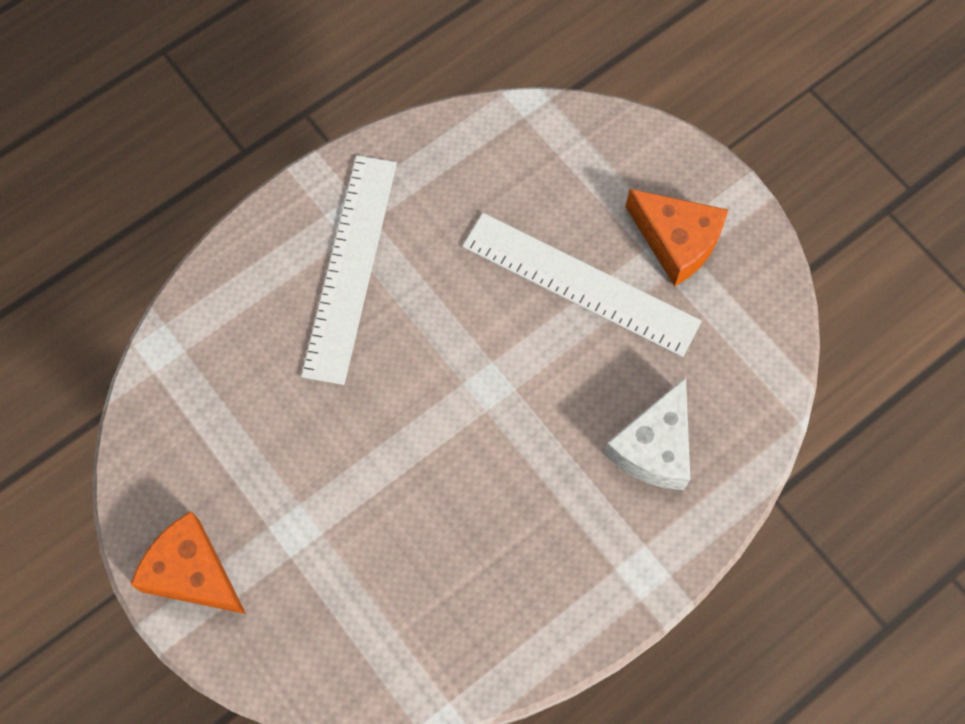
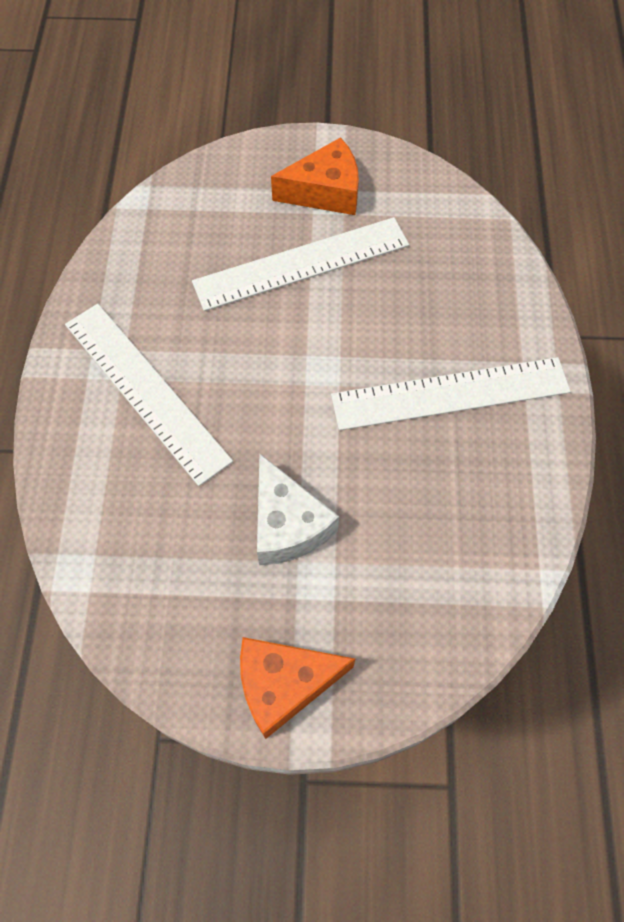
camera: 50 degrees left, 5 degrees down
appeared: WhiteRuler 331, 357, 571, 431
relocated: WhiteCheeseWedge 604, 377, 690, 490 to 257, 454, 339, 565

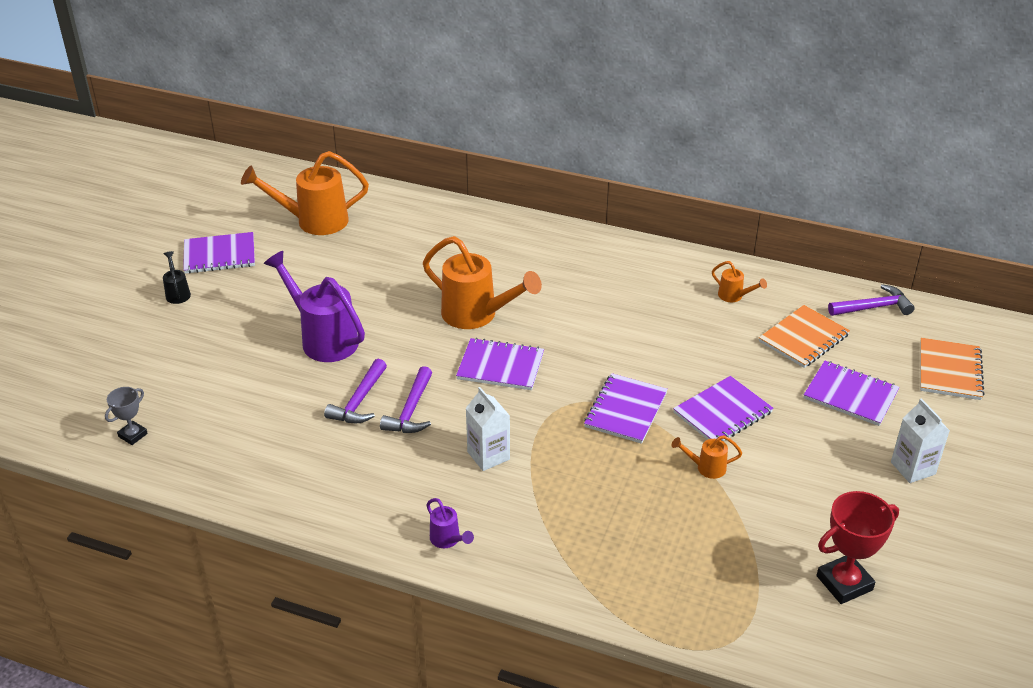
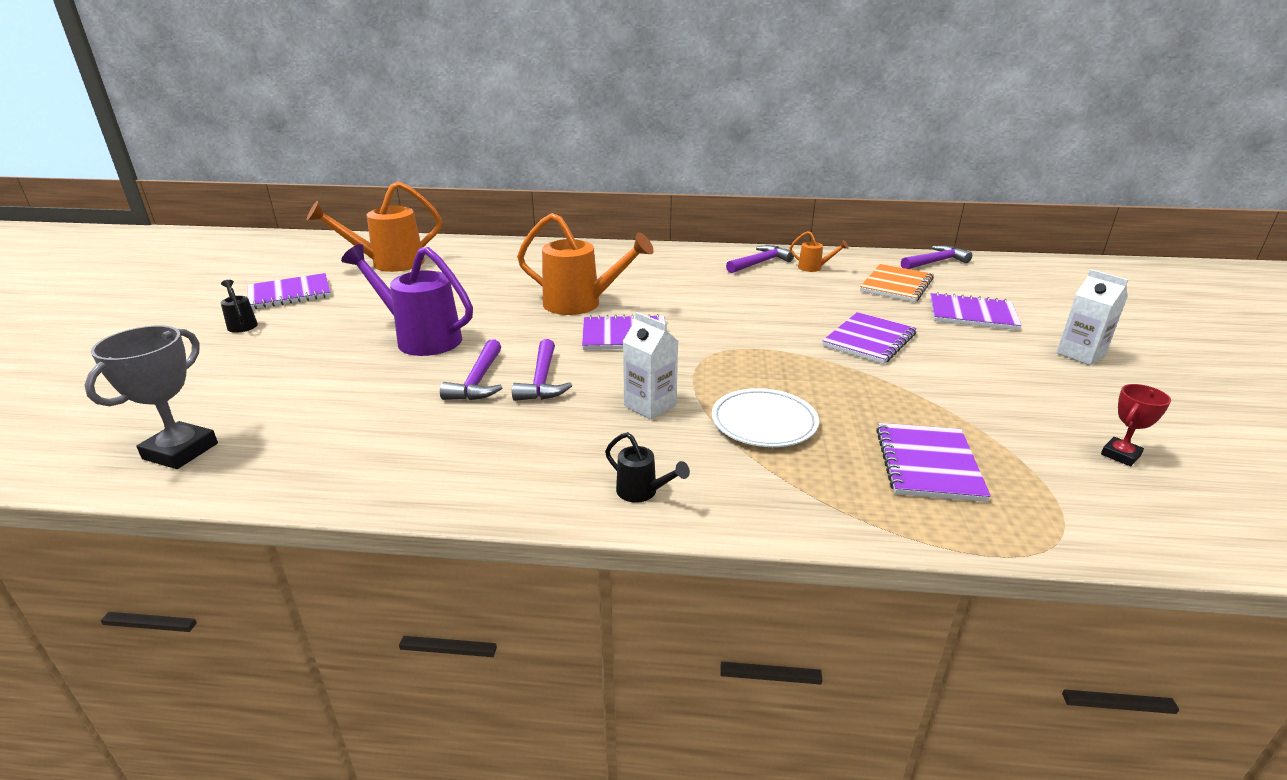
camera: 15 degrees left, 10 degrees down
missing: OrangeColouredWateringCan 672, 435, 742, 479; OrangeColouredNotebook 920, 338, 984, 400
appeared: WhitePlate 712, 388, 819, 447; RoyalPurpleHammer 726, 245, 794, 273
relocated: RoyalPurpleNotebook 584, 373, 668, 444 to 876, 423, 991, 502
colour: RoyalPurpleWateringCan 426, 498, 474, 548 to JetBlackWateringCan 605, 432, 690, 503
size: GrayAwardCup 105, 387, 148, 445 = 84, 325, 218, 469 x1.74; CrimsonAwardCup 817, 491, 899, 604 = 1101, 384, 1171, 466 x0.57

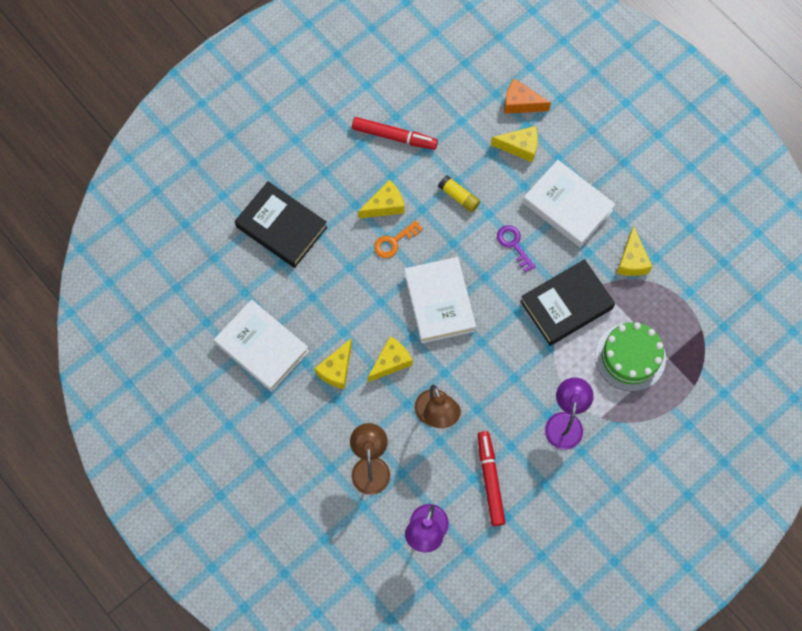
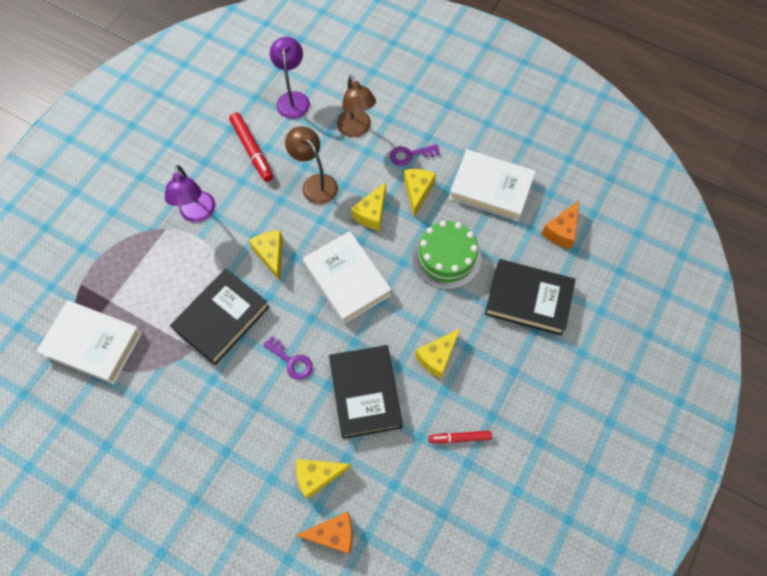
camera: 160 degrees right, 5 degrees down
missing: OrangeColouredKey 374, 220, 423, 258
appeared: RoyalPurpleKey 390, 144, 440, 166; OrangeColouredCheeseWedge 541, 200, 579, 249
relocated: WhiteHardback 523, 160, 616, 247 to 36, 300, 142, 384; EmeraldGateau 595, 322, 666, 391 to 412, 221, 482, 290; GoldenCheeseWedge 617, 226, 652, 276 to 249, 231, 283, 281
exchanged: GoldenGlueStick 438, 175, 480, 212 to JetBlackHardback 329, 345, 403, 439
size: CrimsonFeltPen 352, 117, 438, 150 = 429, 431, 492, 443 x0.62

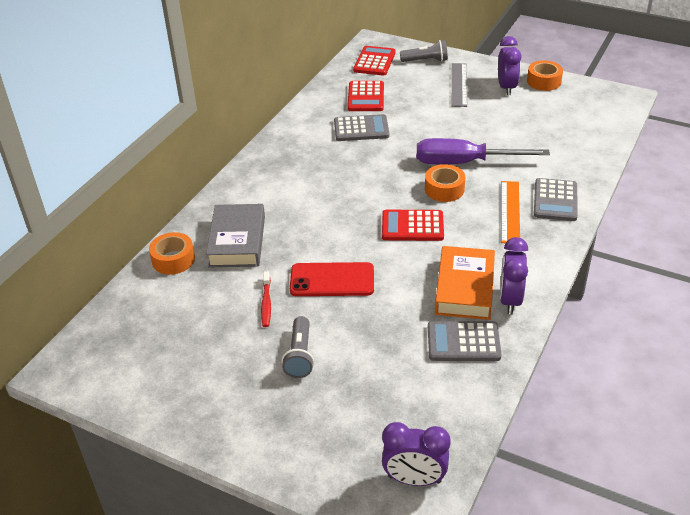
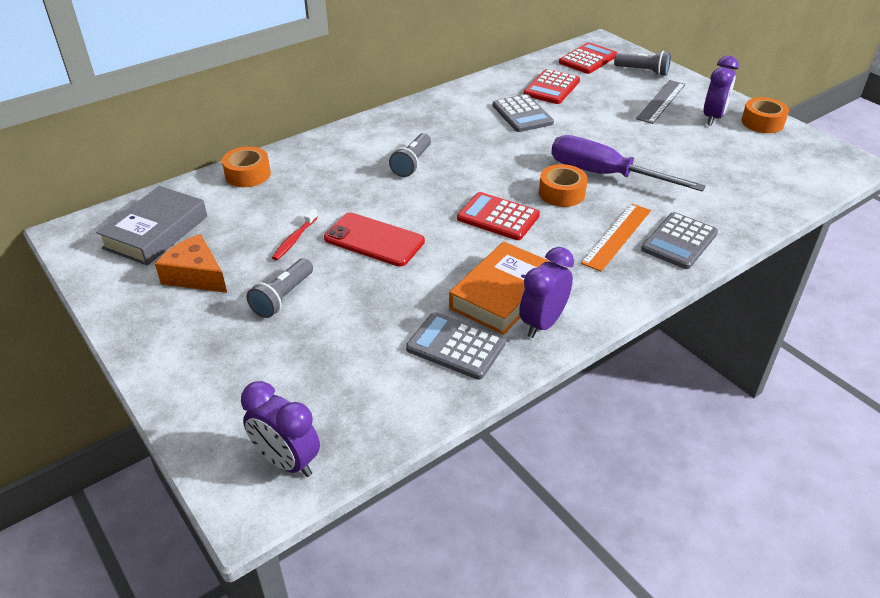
camera: 25 degrees right, 0 degrees up
appeared: OrangeColouredCheeseWedge 155, 234, 227, 293; GrayPocketTorch 389, 133, 431, 177
relocated: GrayHardback 206, 204, 265, 267 to 96, 186, 207, 265
spun: GrayCalculator 334, 114, 390, 141 = 493, 94, 554, 132 45 degrees clockwise

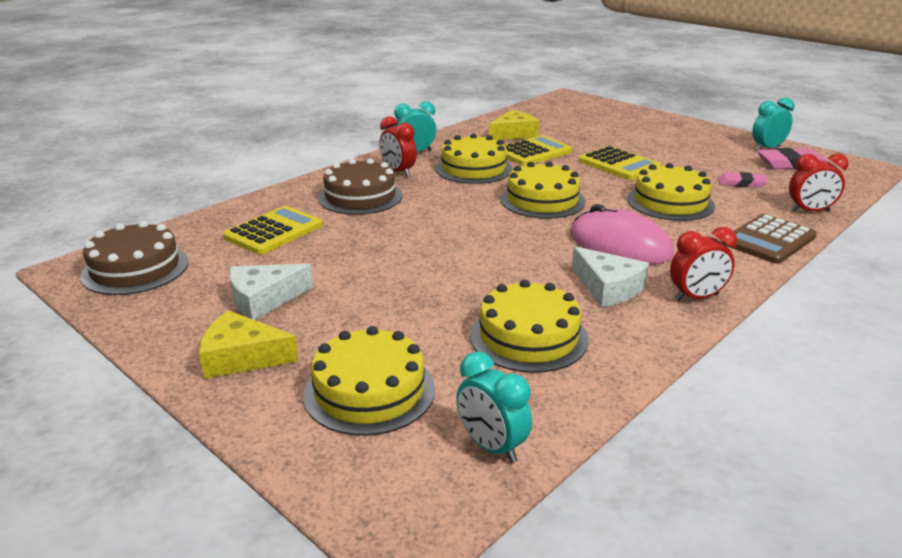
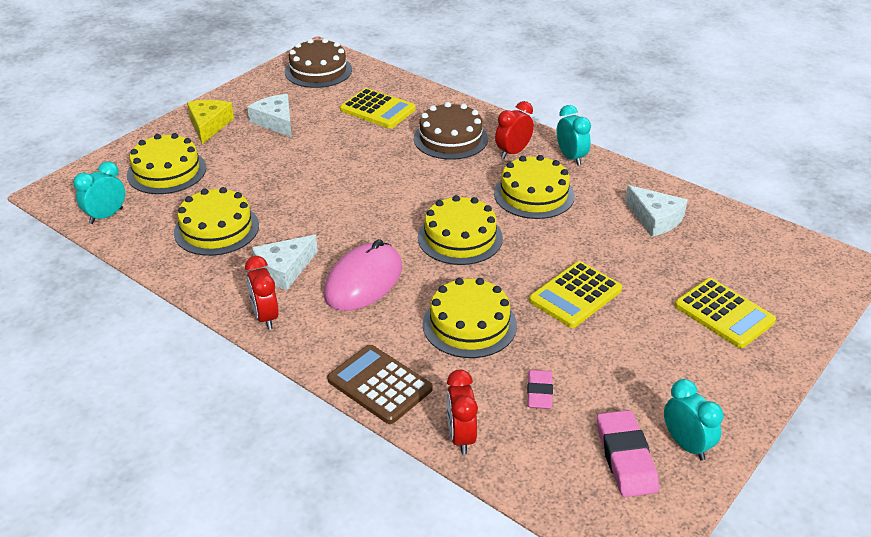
camera: 85 degrees right, 10 degrees up
relocated: GoldenCalculator 505, 135, 572, 166 to 675, 278, 776, 348
colour: GoldenCheeseWedge 489, 110, 539, 140 to WhiteCheeseWedge 625, 185, 688, 237

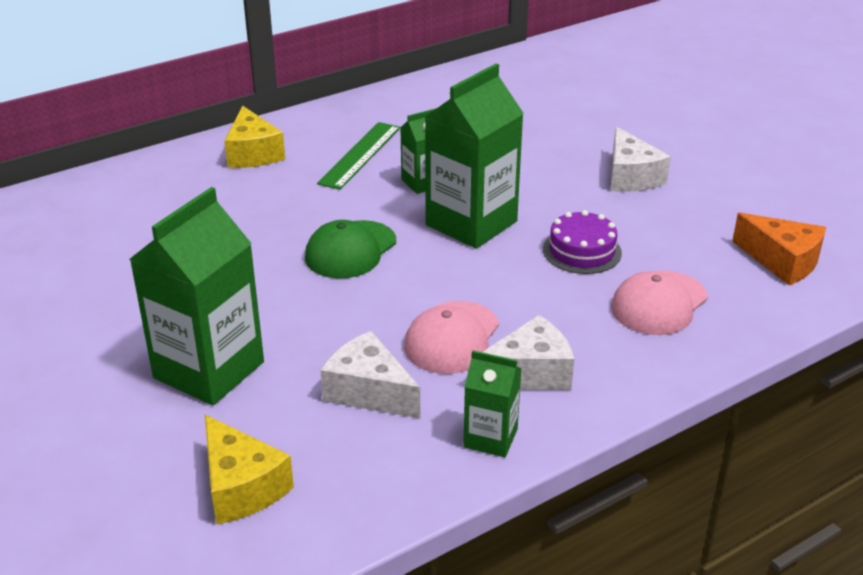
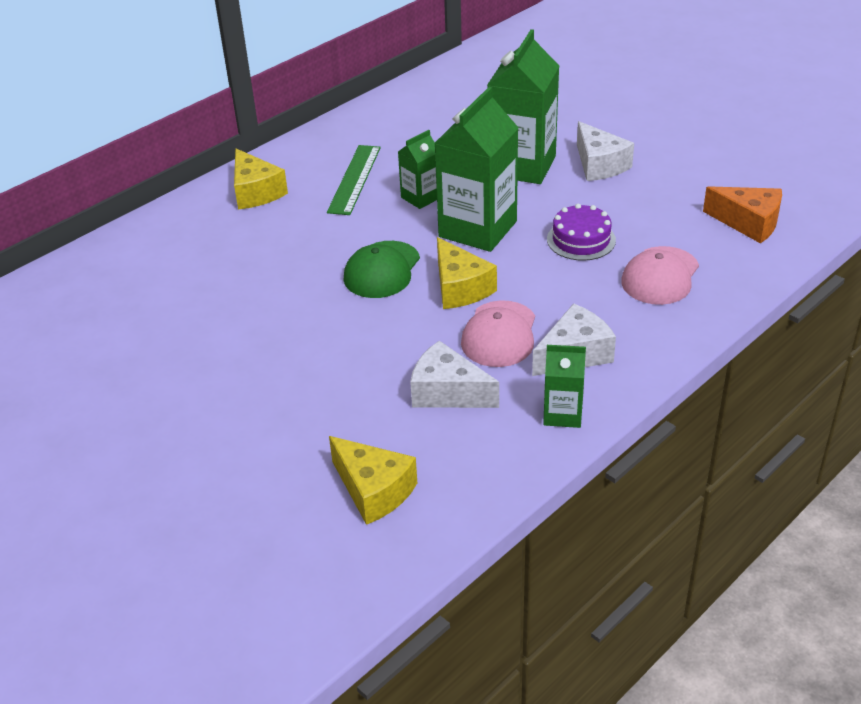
camera: 10 degrees left, 5 degrees up
appeared: GoldenCheeseWedge 437, 237, 497, 309
relocated: EmeraldJuiceCarton 130, 187, 264, 405 to 487, 29, 559, 184

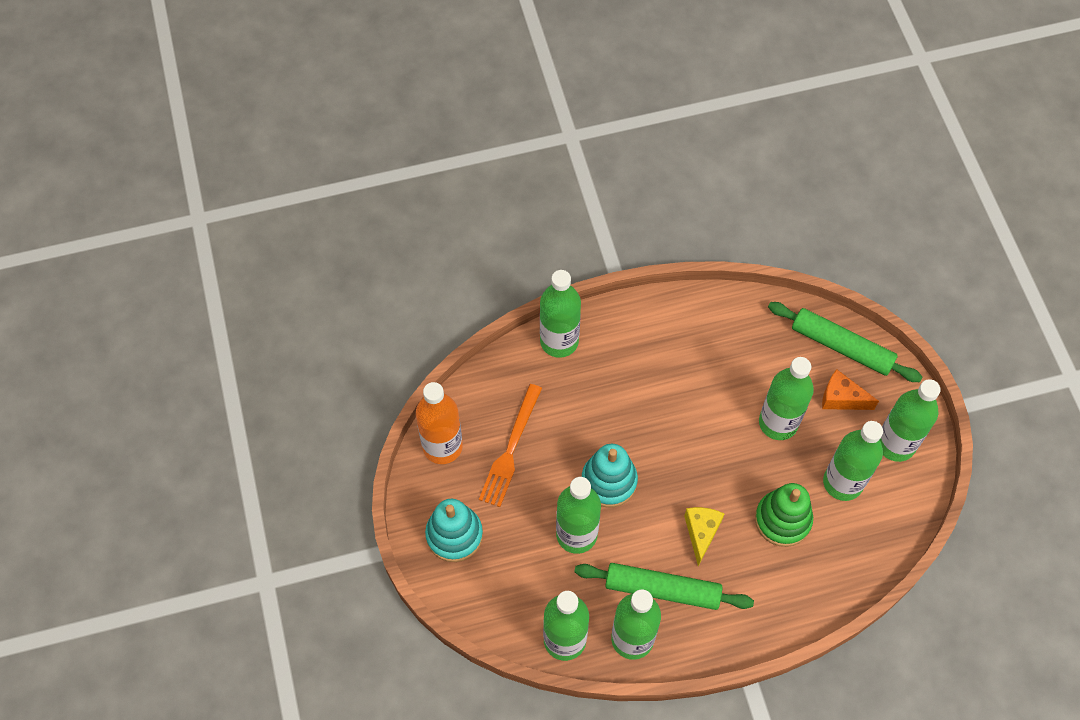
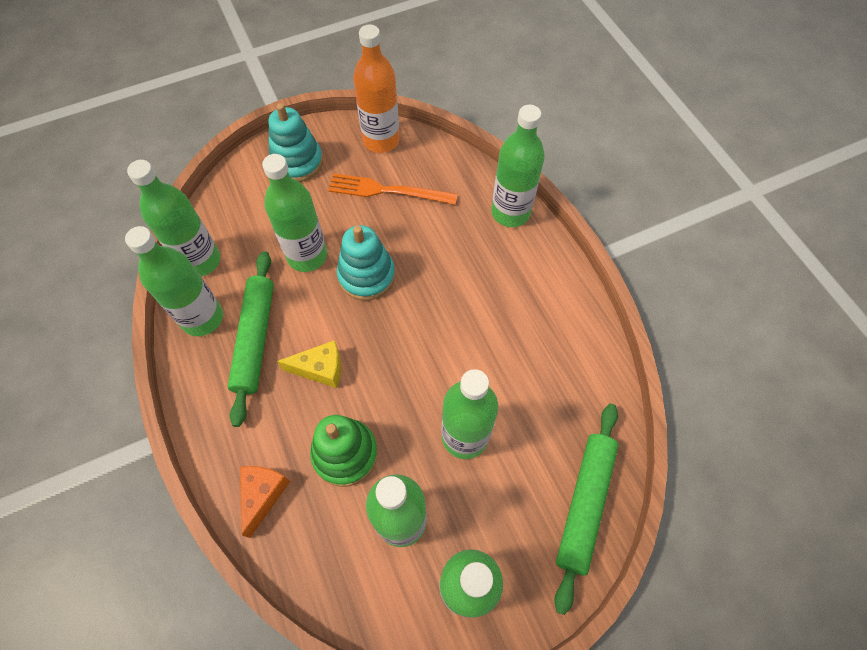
camera: 80 degrees right, 0 degrees up
relocated: OrangeColouredCheeseWedge 822, 369, 879, 410 to 240, 466, 291, 538

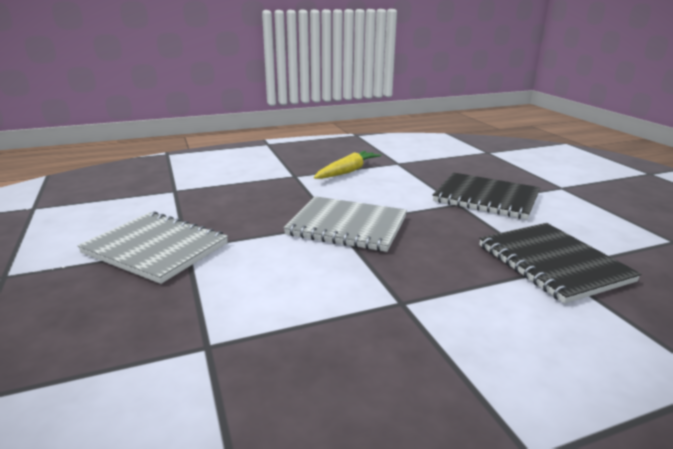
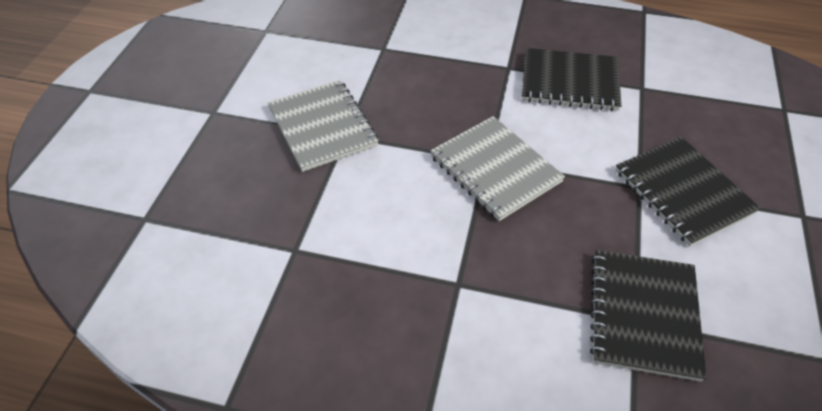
camera: 35 degrees right, 25 degrees up
exchanged: GoldenRootVegetable 314, 151, 382, 179 to JetBlackNotebook 522, 48, 621, 111

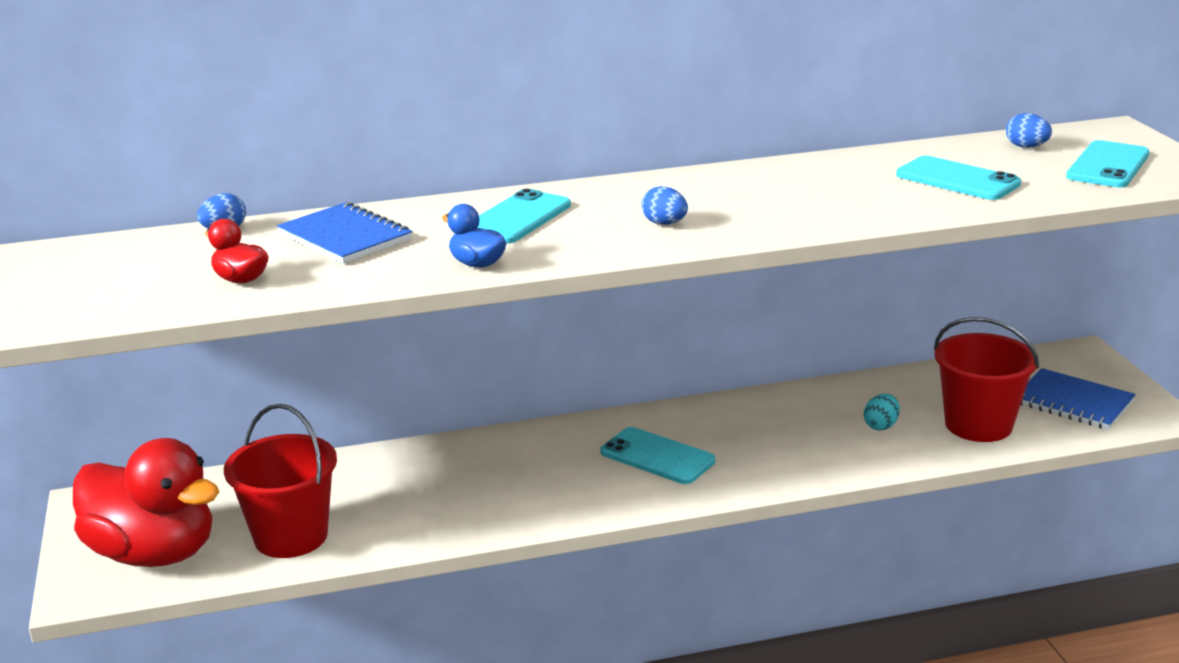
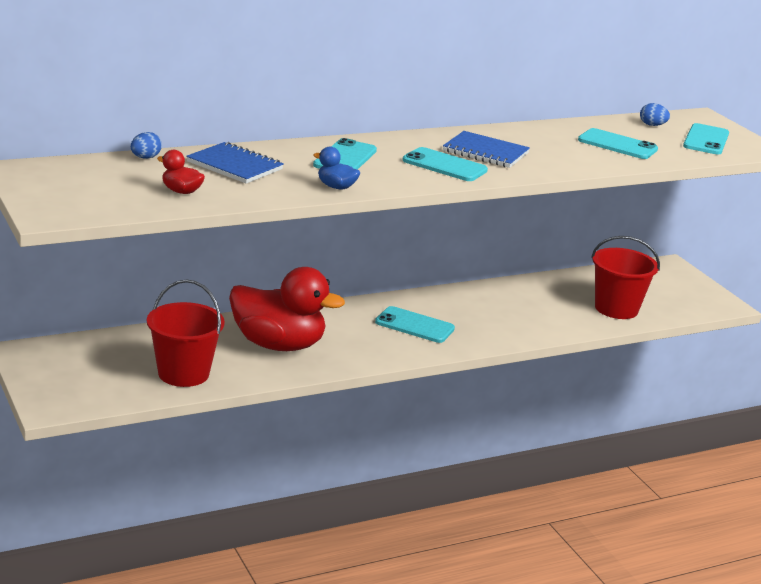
camera: 15 degrees left, 0 degrees up
missing: AquaEgg 864, 394, 900, 431
relocated: CrimsonToyDuck 73, 438, 219, 567 to 229, 267, 345, 351; BlueNotebook 1021, 368, 1136, 430 to 443, 131, 530, 168
exchanged: BlueEgg 641, 186, 688, 225 to AquaSmartphone 403, 147, 488, 181

